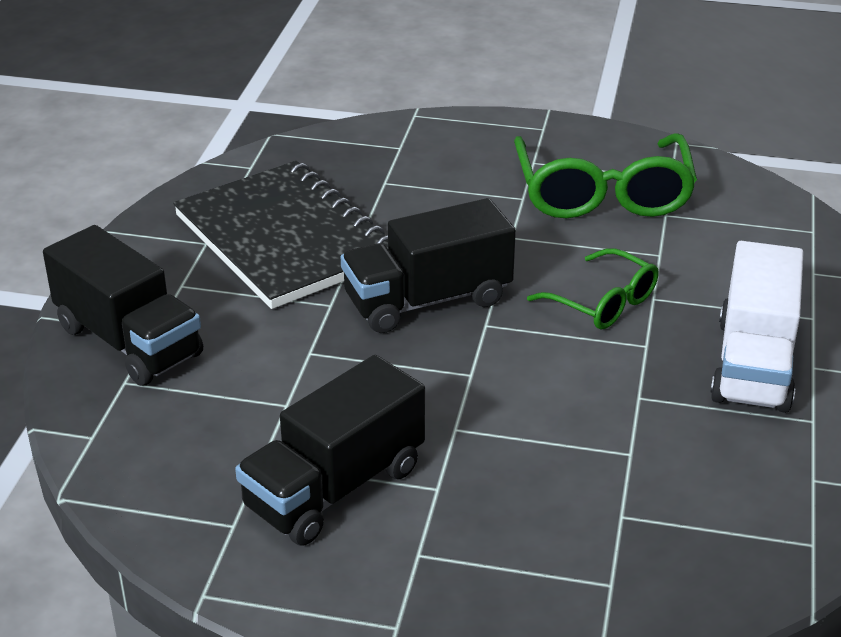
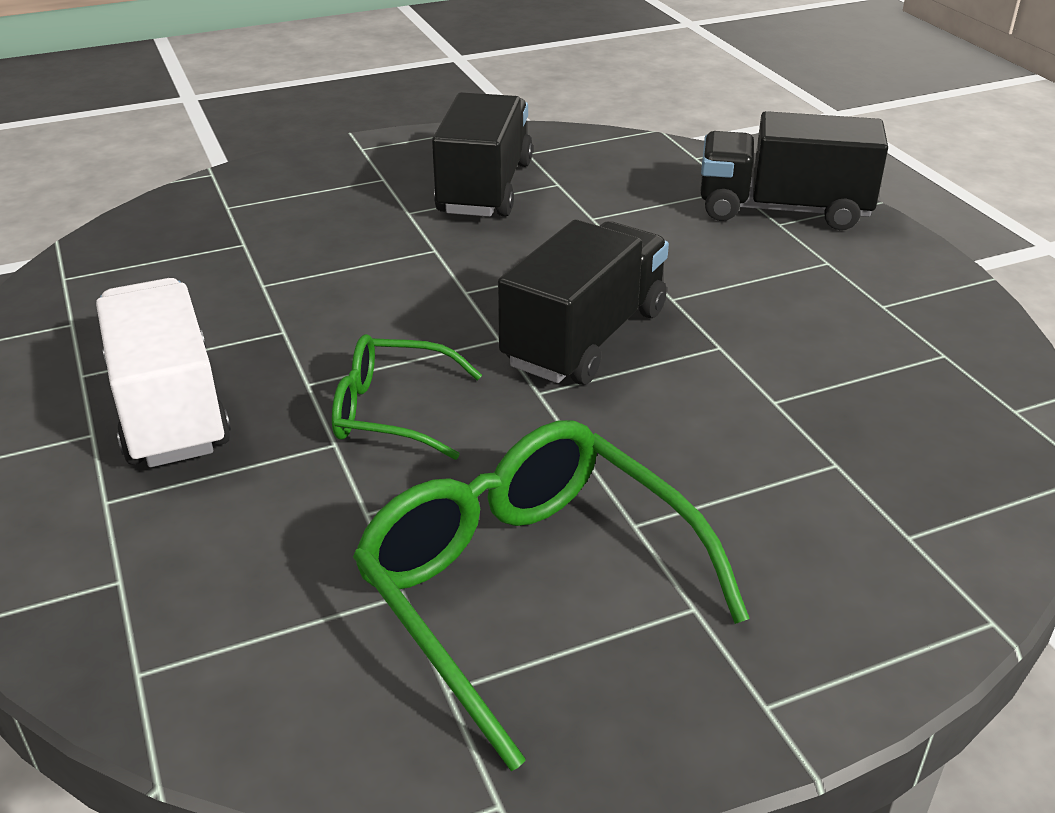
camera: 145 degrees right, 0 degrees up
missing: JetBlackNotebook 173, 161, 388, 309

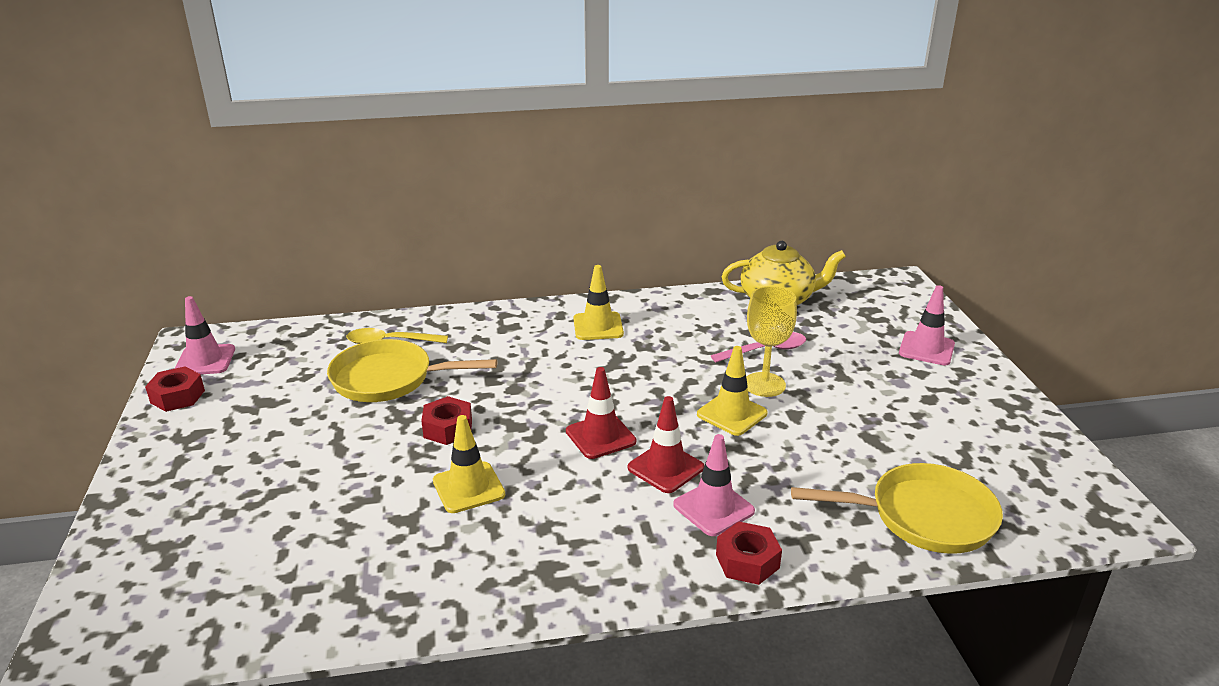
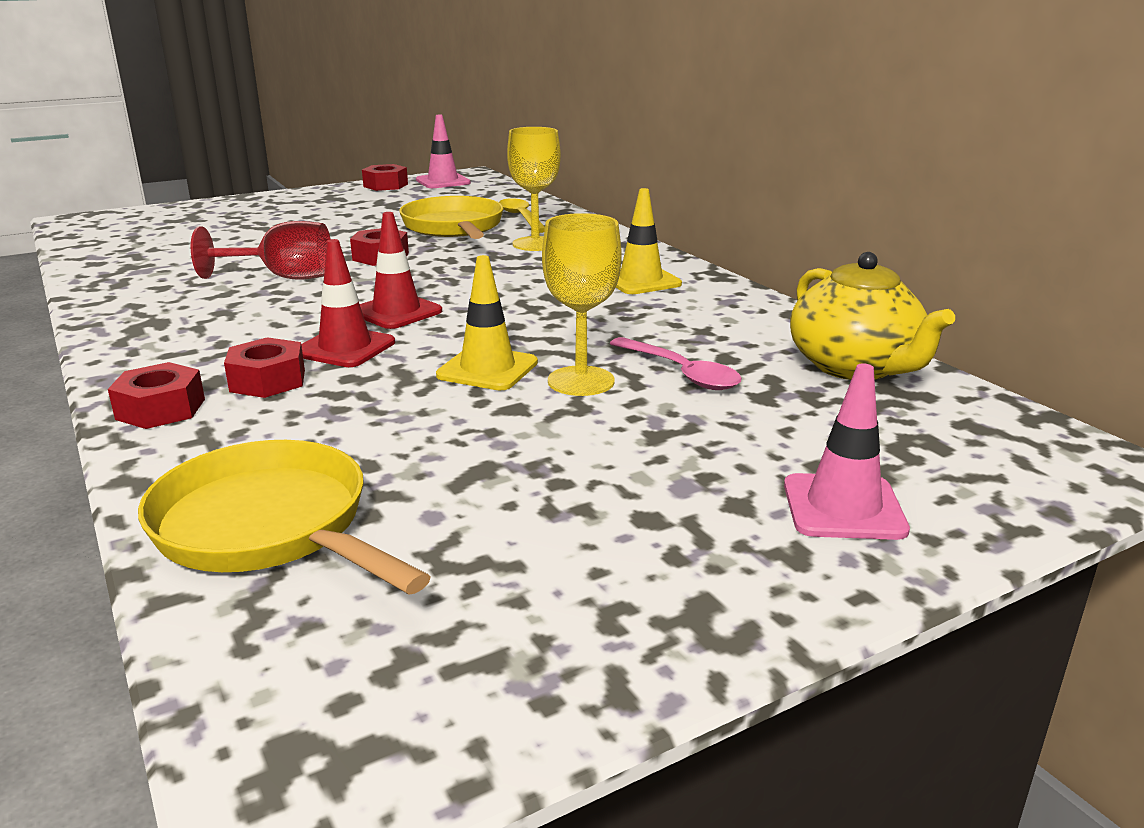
camera: 70 degrees right, 5 degrees down
appeared: GoldenGoblet 507, 127, 561, 251
exchanged: GoldenSafetyCone 433, 415, 505, 513 to CrimsonGoblet 191, 221, 331, 280; RosePinkSafetyCone 673, 434, 755, 536 to CrimsonHexNut 224, 337, 305, 398
spun: GoldenPan 791, 463, 1003, 554 = 138, 440, 431, 594 150 degrees clockwise

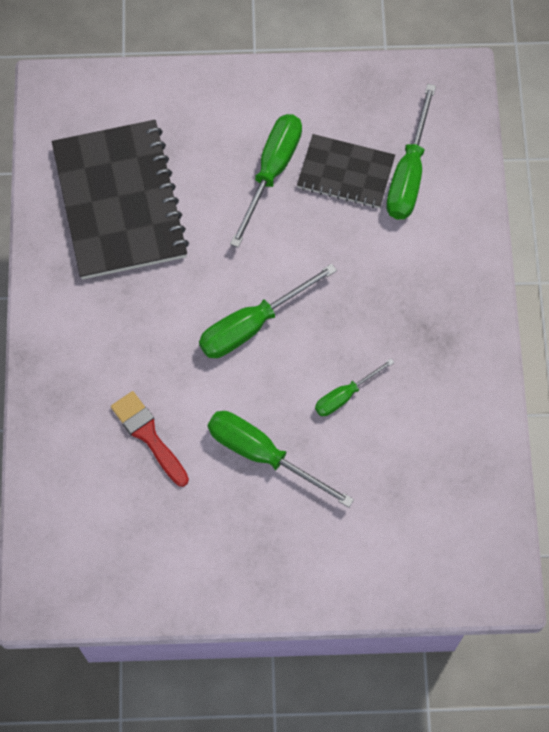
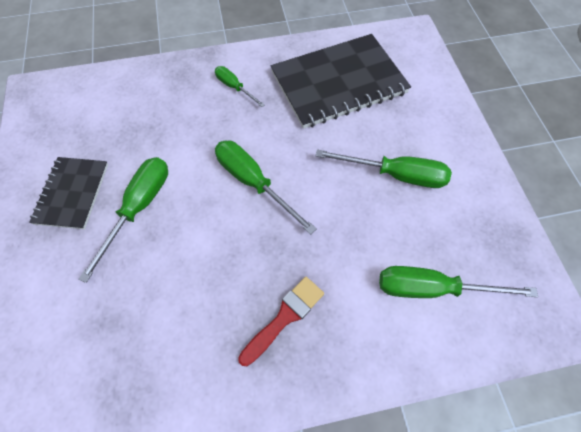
camera: 80 degrees right, 5 degrees down
relocated: CrimsonPaintBrush 111, 391, 189, 487 to 238, 276, 324, 366; JetBlackNotebook 297, 134, 395, 208 to 29, 157, 108, 229; EmeraldScrewdriver 315, 359, 394, 416 to 215, 66, 265, 107

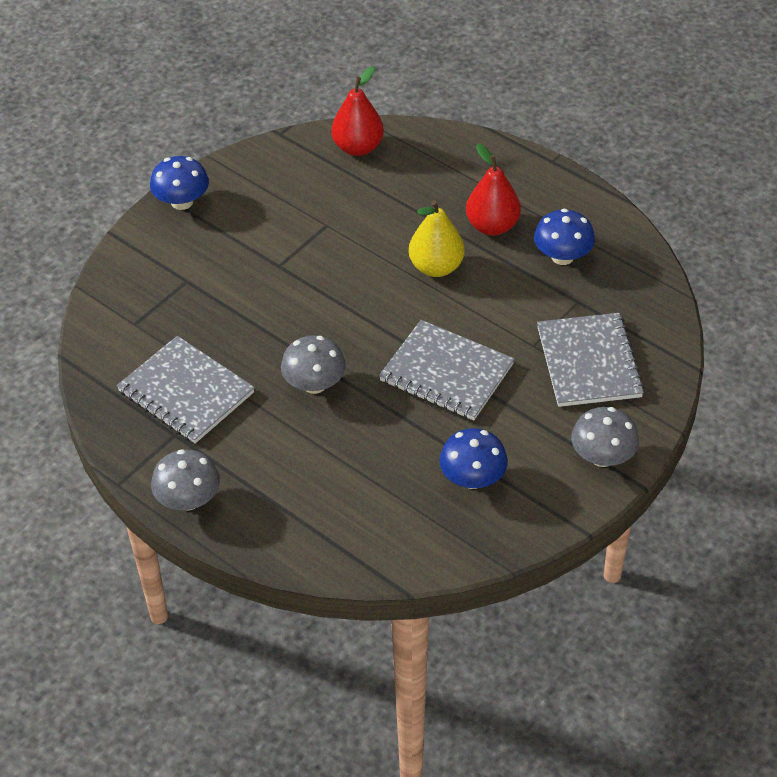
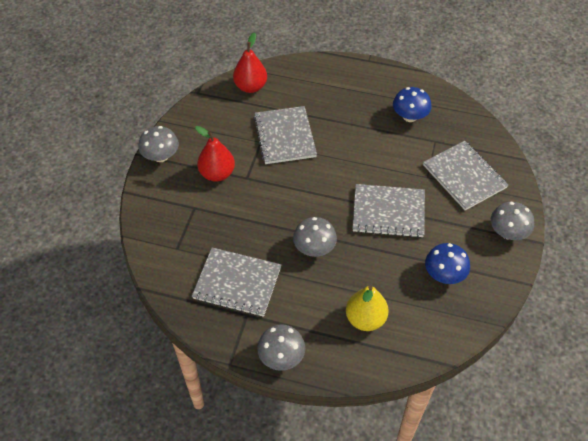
camera: 25 degrees left, 5 degrees up
appeared: GrayNotebook 254, 106, 317, 164
relocated: GoldenToyPear 409, 200, 465, 277 to 346, 285, 389, 331; CrimsonToyPear 466, 143, 521, 236 to 195, 126, 235, 182
colour: BlueFungus 150, 156, 209, 210 to GrayFungus 138, 126, 179, 162

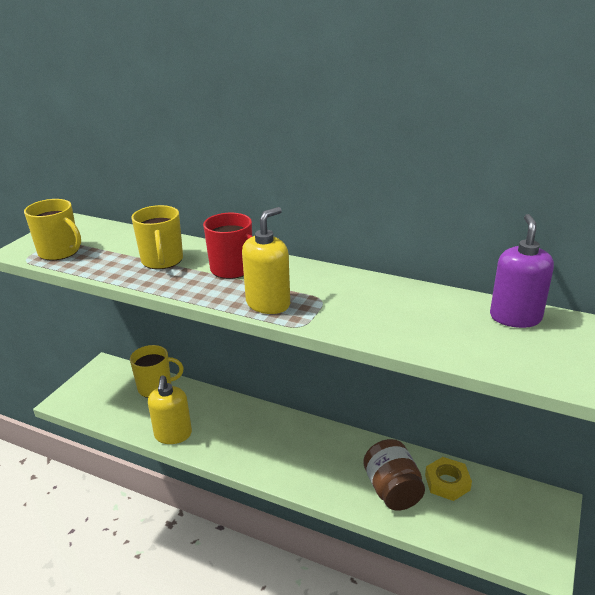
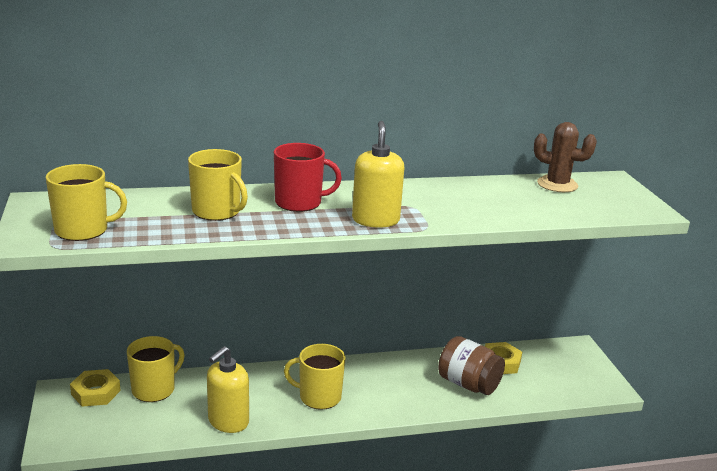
camera: 40 degrees left, 5 degrees down
appeared: GoldenHexNut 70, 369, 121, 407; GoldenCoffeeMug 284, 344, 346, 410
exchanged: RoyalPurpleSoapDispenser 490, 214, 554, 328 to BrownSaguaroCactus 534, 122, 597, 192
spun: GoldenSoapDispenser 148, 375, 192, 444 = 207, 346, 249, 433 75 degrees clockwise

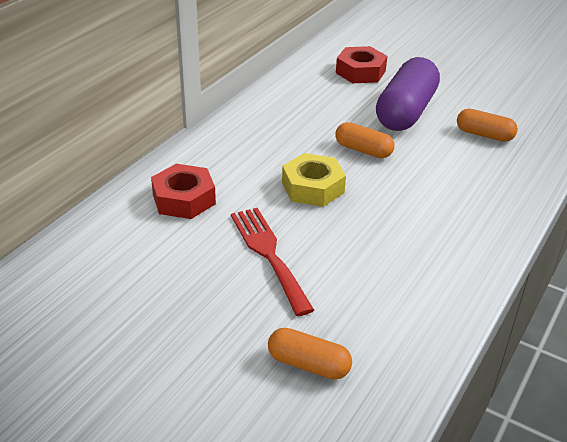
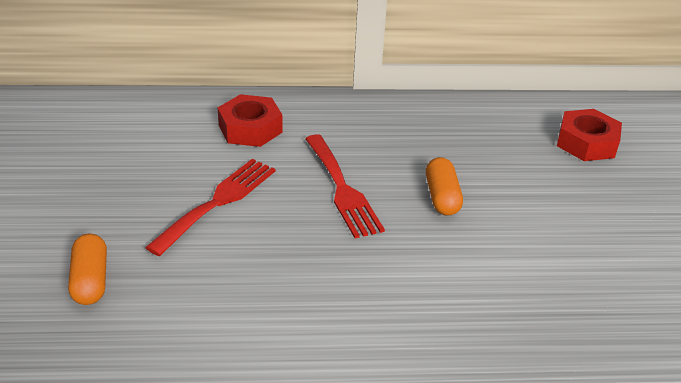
camera: 55 degrees right, 0 degrees up
missing: RoyalPurpleCapsule 376, 57, 440, 131; OrangeColouredCapsule 457, 109, 518, 142
exchanged: GoldenHexNut 282, 153, 346, 207 to CrimsonDinnerFork 305, 134, 385, 238

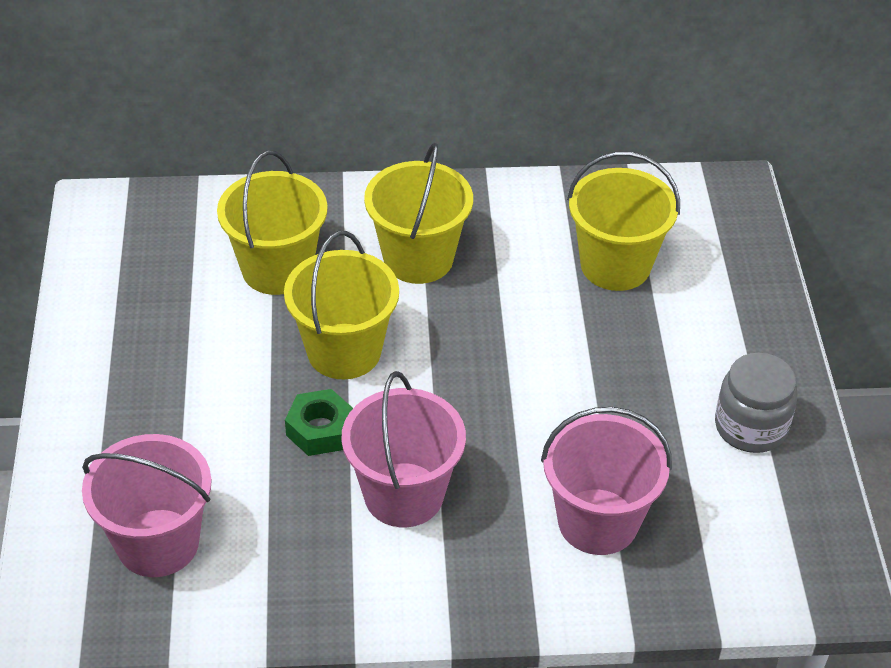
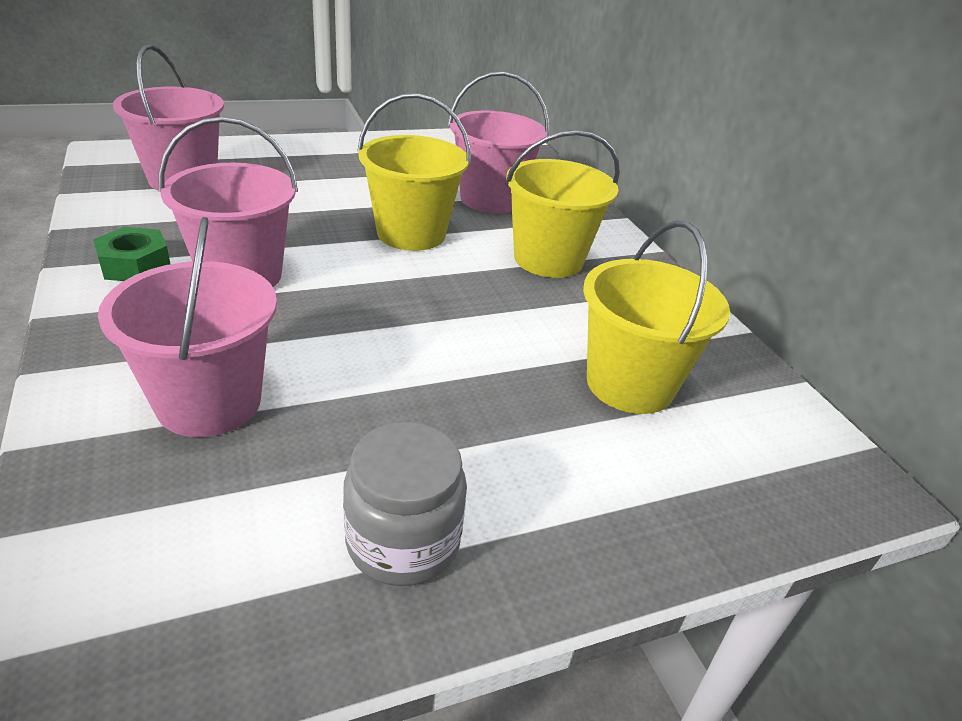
camera: 70 degrees right, 10 degrees down
relocated: EmeraldHexNut 285, 389, 353, 456 to 93, 227, 170, 281
colour: GoldenSandBucket 217, 151, 328, 295 to RosePinkSandBucket 448, 72, 549, 213

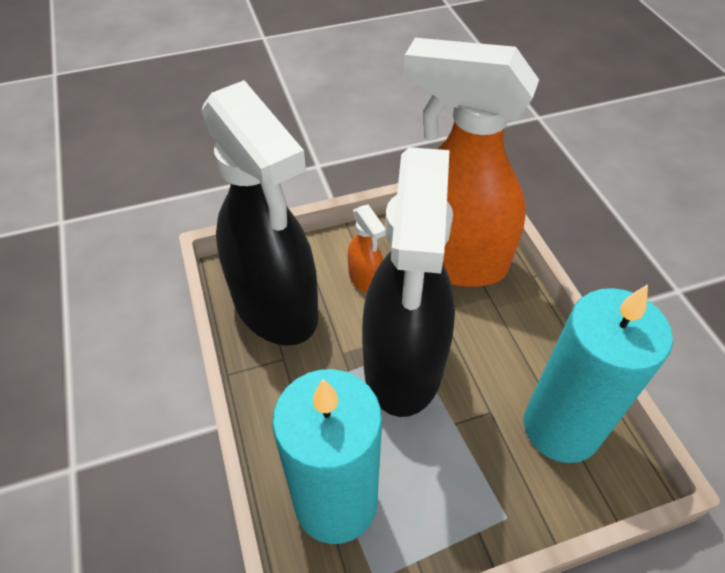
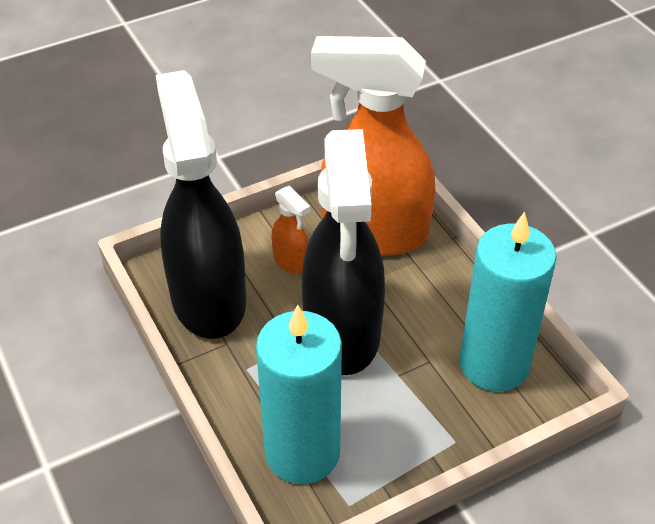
camera: 10 degrees left, 5 degrees down
spun: JetBlackSprayBottle 202, 80, 318, 346 = 156, 70, 246, 339 150 degrees counterclockwise

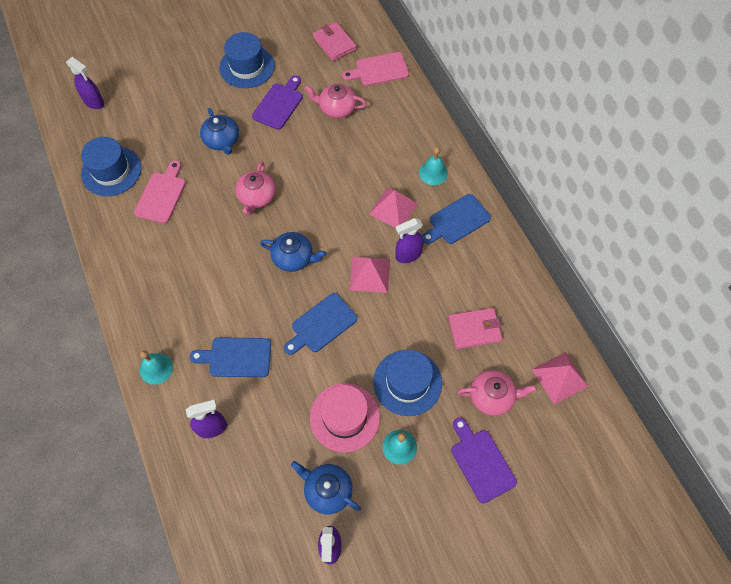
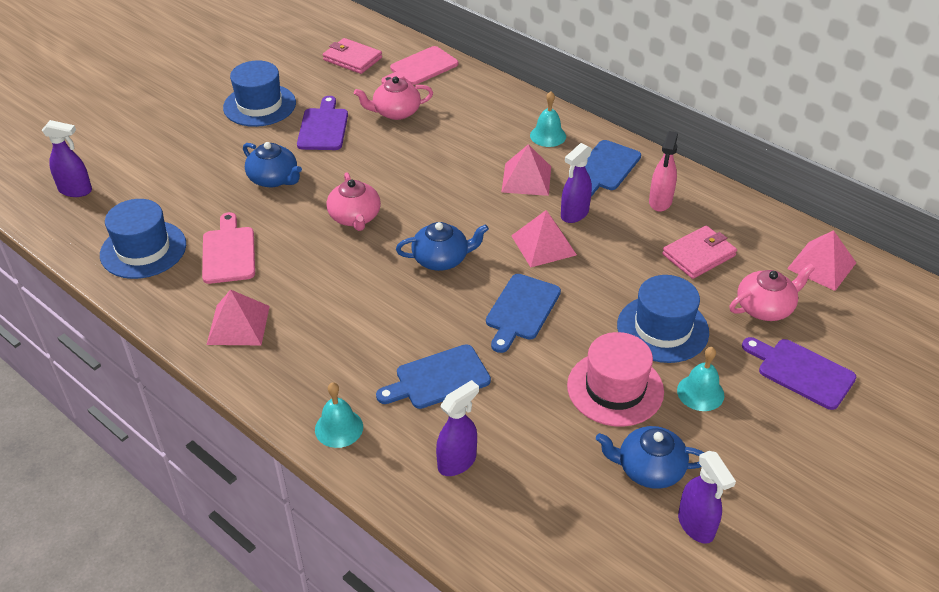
camera: 25 degrees left, 20 degrees down
appeared: RosePinkPyramidShape 207, 289, 270, 345; RosePinkSprayBottle 649, 131, 678, 212

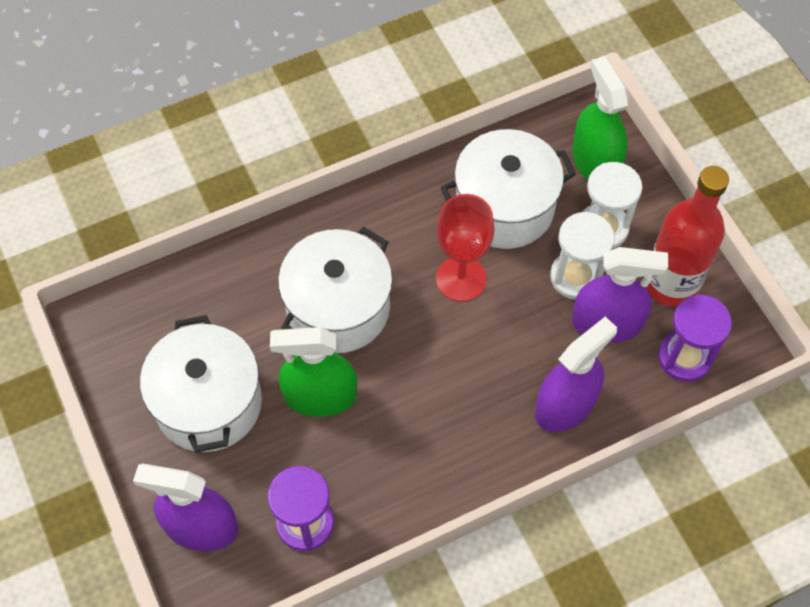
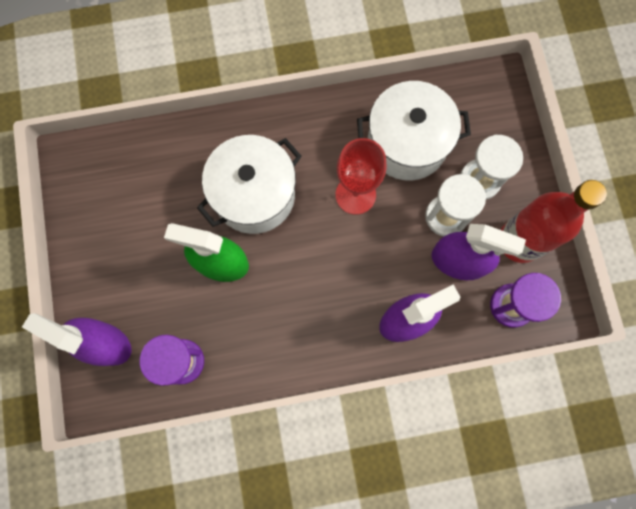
camera: 15 degrees right, 15 degrees up
missing: WhitePot 140, 315, 262, 453; EmeraldSprayBottle 572, 56, 629, 180

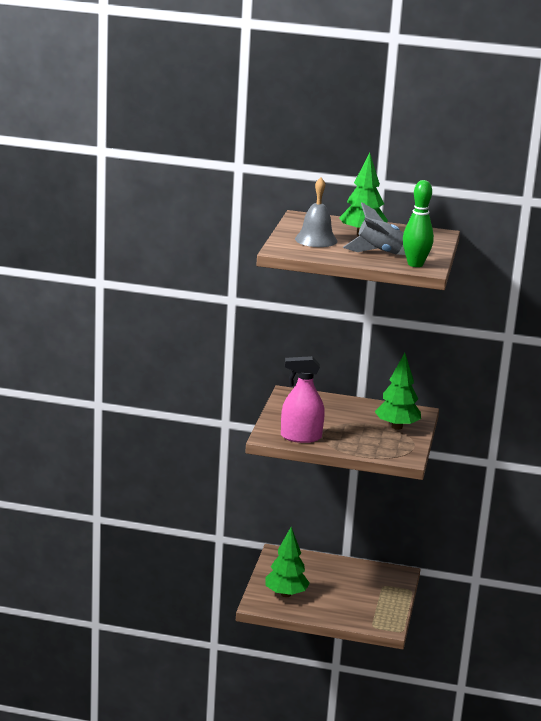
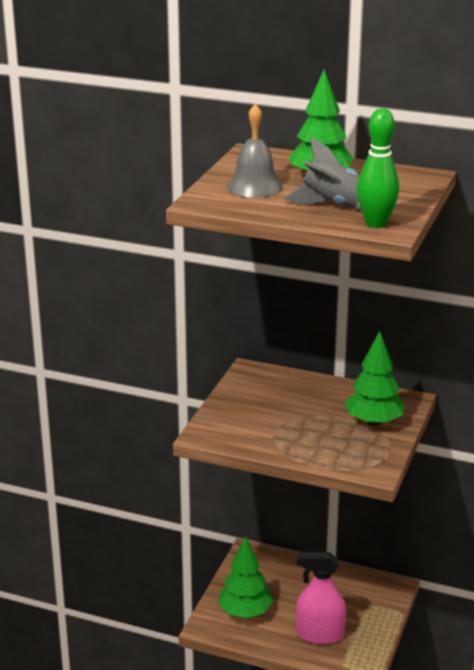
camera: 10 degrees right, 5 degrees up
relocated: RosePinkSprayBottle 281, 356, 325, 443 to 296, 552, 346, 645

